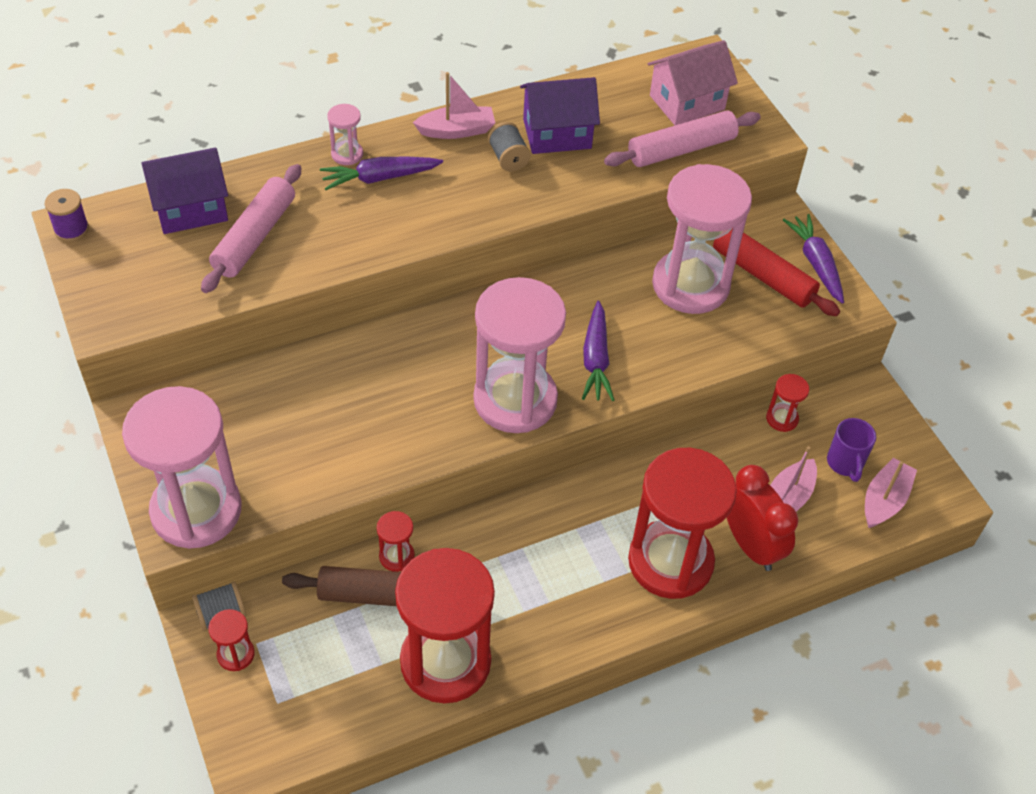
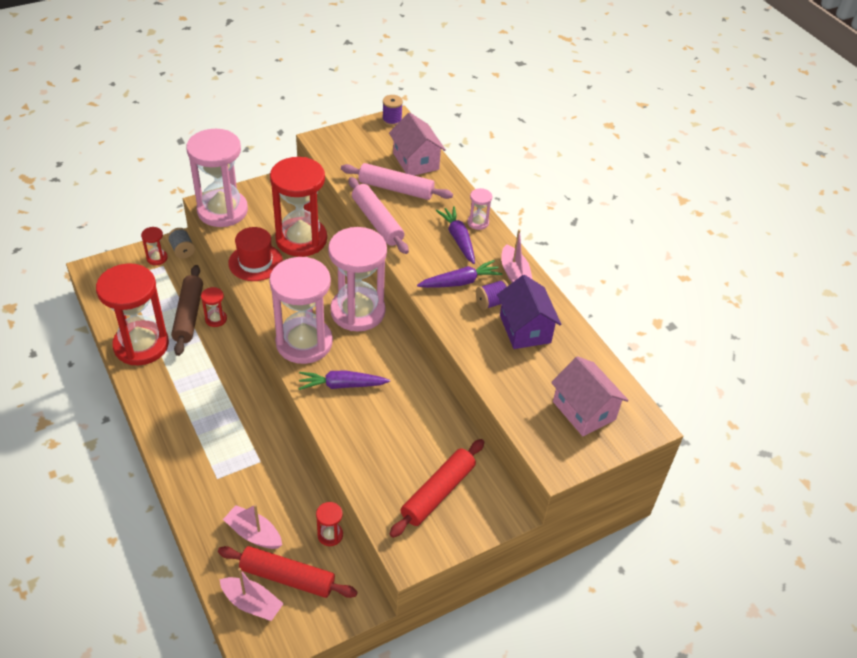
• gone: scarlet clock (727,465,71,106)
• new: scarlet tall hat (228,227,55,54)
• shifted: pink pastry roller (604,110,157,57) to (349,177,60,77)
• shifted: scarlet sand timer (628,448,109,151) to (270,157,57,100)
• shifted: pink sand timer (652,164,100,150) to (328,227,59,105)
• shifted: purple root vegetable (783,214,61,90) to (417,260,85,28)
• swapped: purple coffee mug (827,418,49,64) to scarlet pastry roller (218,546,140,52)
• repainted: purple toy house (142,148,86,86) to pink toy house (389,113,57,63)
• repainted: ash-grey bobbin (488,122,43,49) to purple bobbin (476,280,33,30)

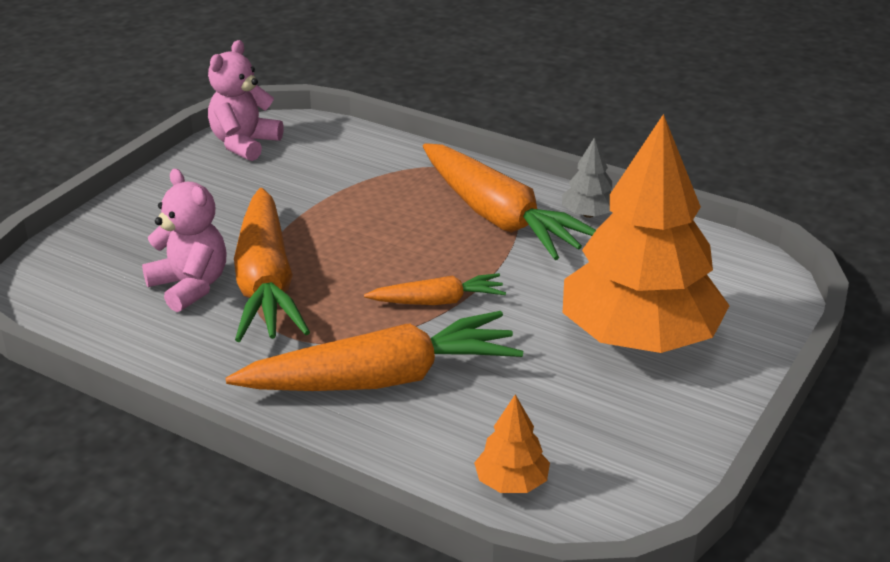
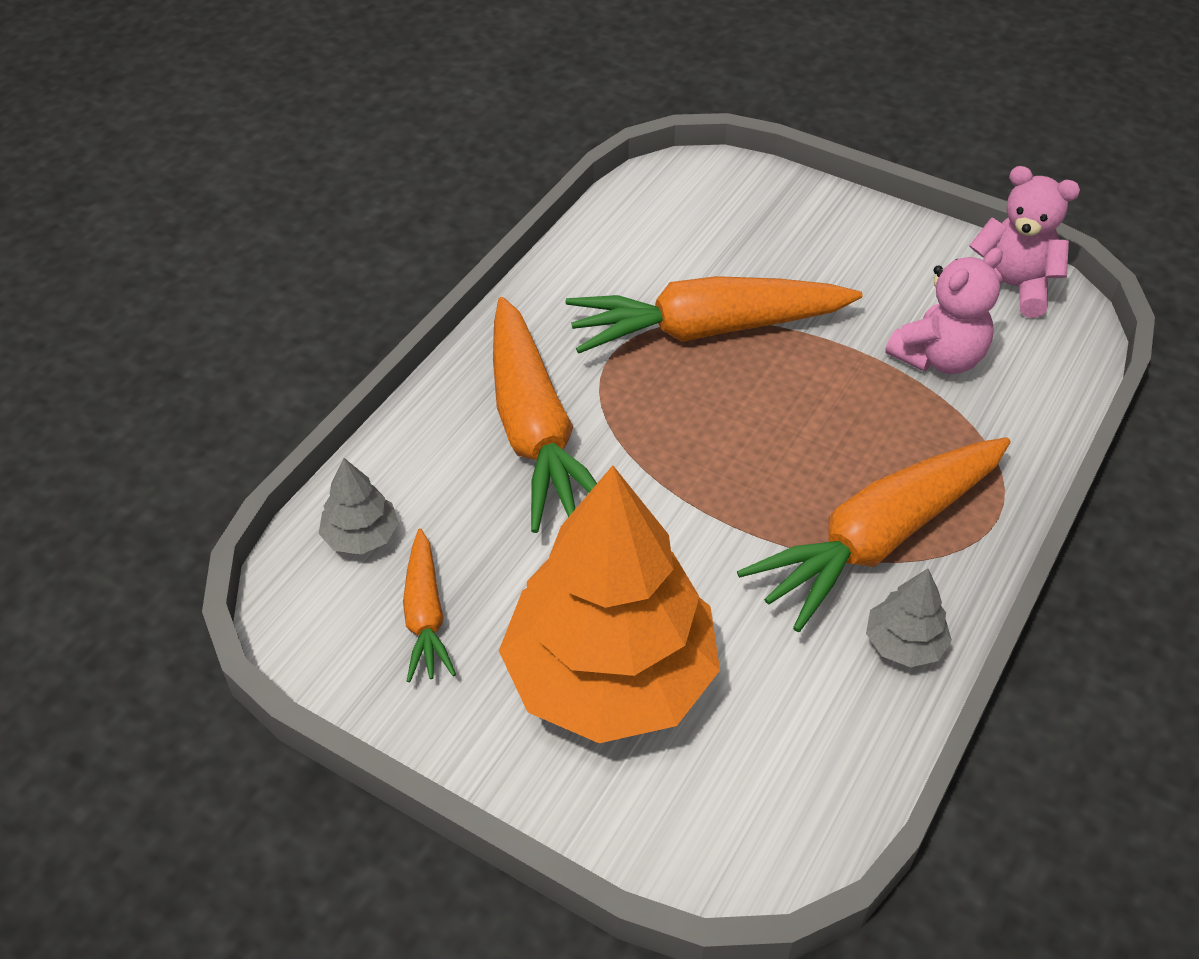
• shifted: pink teddy (142,169,85,143) to (886,247,117,127)
• shifted: orange-coloured root vegetable (364,273,142,32) to (403,528,53,154)
• repainted: orange-coloured toy tree (474,394,76,99) to ash-grey toy tree (319,458,80,97)

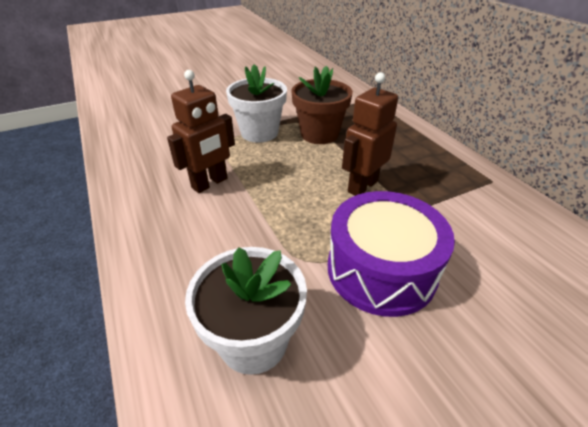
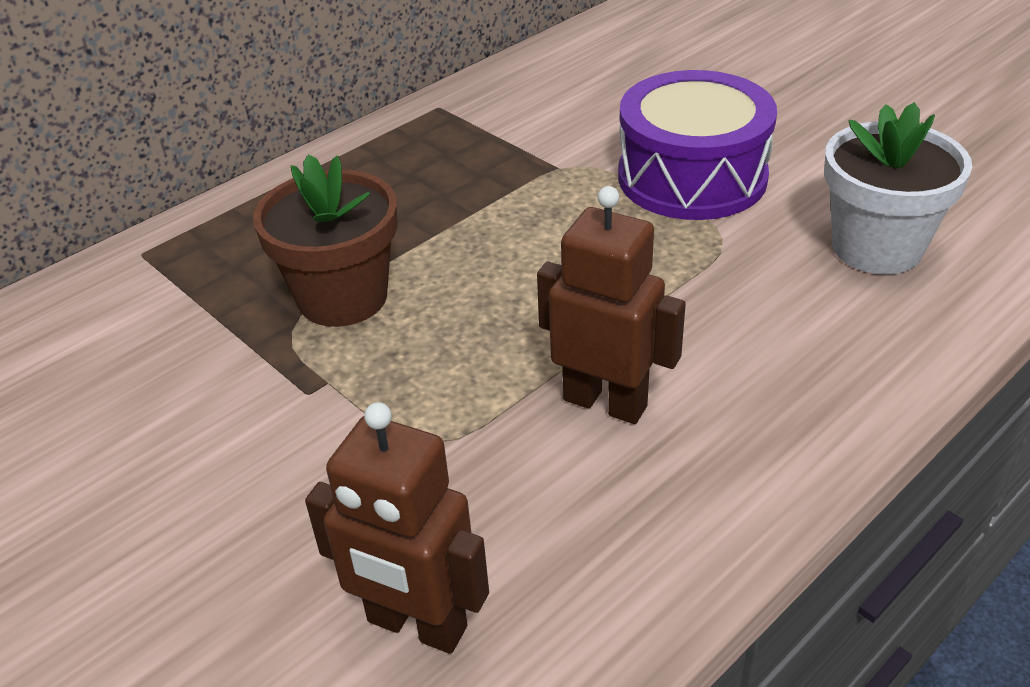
• gone: pure white potted plant (226,64,61,79)
• shifted: russet robot (342,72,56,124) to (305,402,184,252)

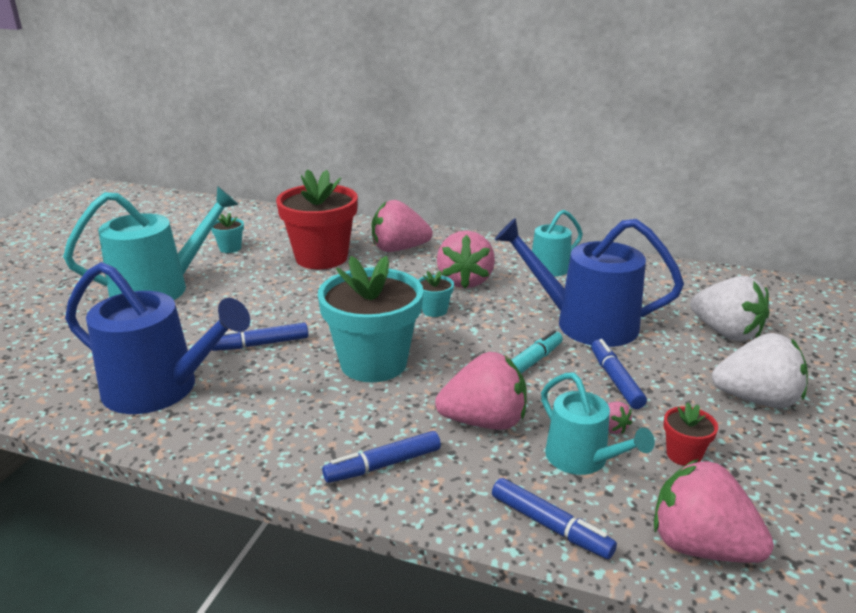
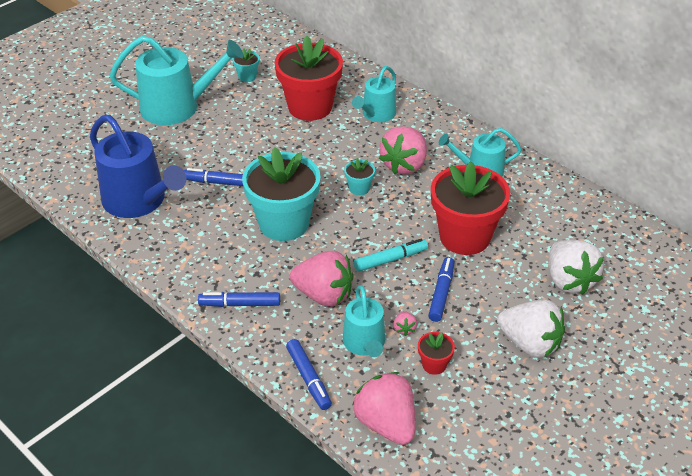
• swapped: pink toy strawberry (372,200,61,52) to teal watering pot (352,66,44,56)
• swapped: cobalt watering pot (495,218,189,129) to scarlet potted plant (431,161,79,94)

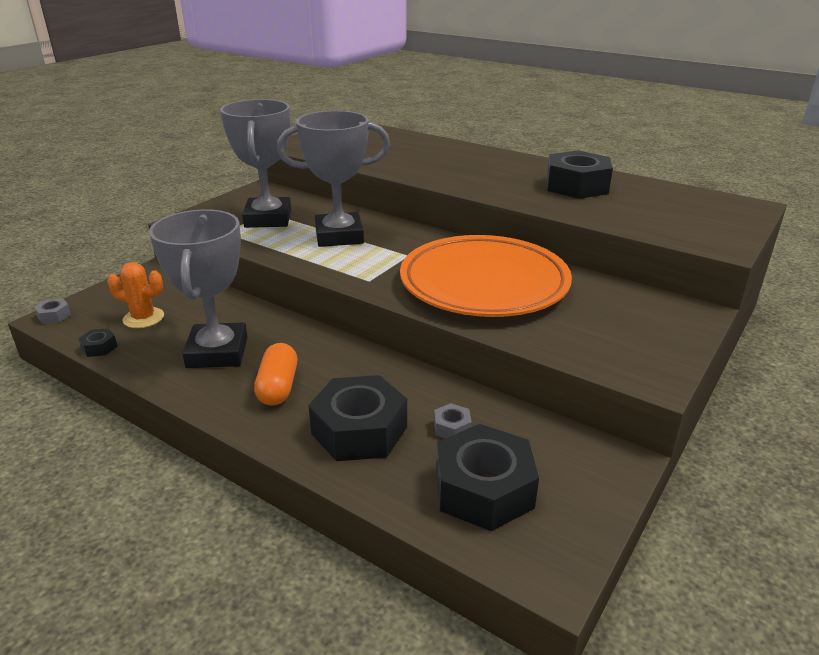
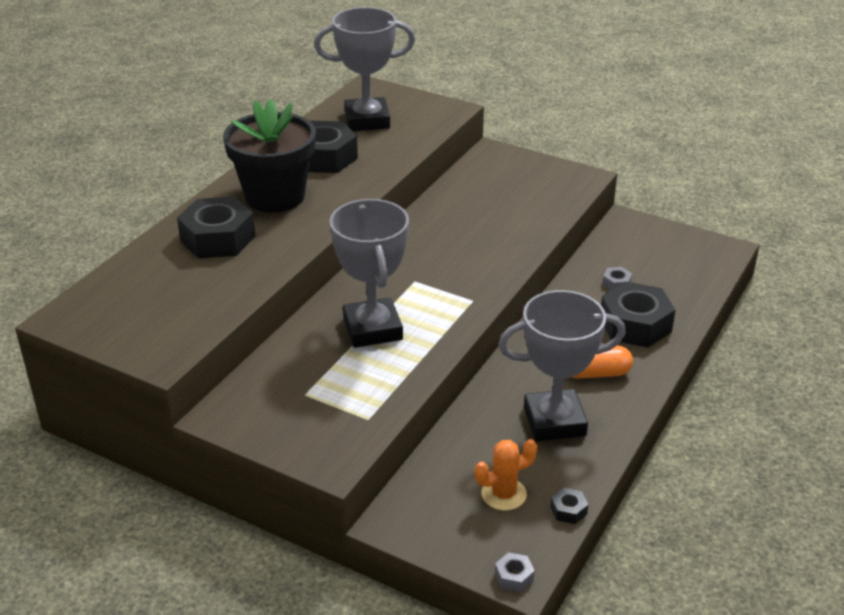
• gone: orange-coloured flat dish (400,235,172,82)
• new: black potted plant (223,98,93,114)
• shifted: ash-grey award cup (220,99,71,129) to (314,7,101,124)
• shifted: black hexagon nut (436,424,103,107) to (177,197,78,61)
• rotated: orange-coloured saguaro cactus (107,262,57,66) = (474,439,63,71) 60 degrees clockwise

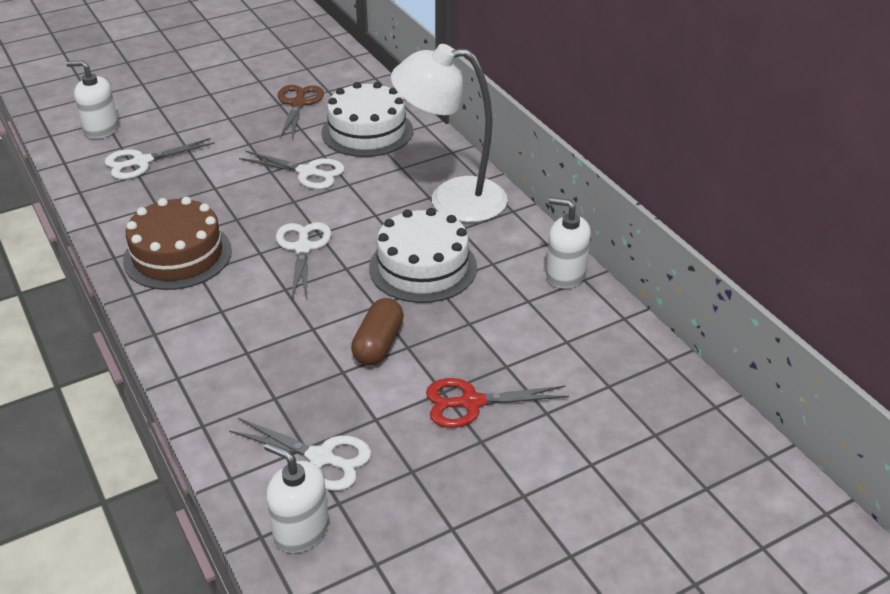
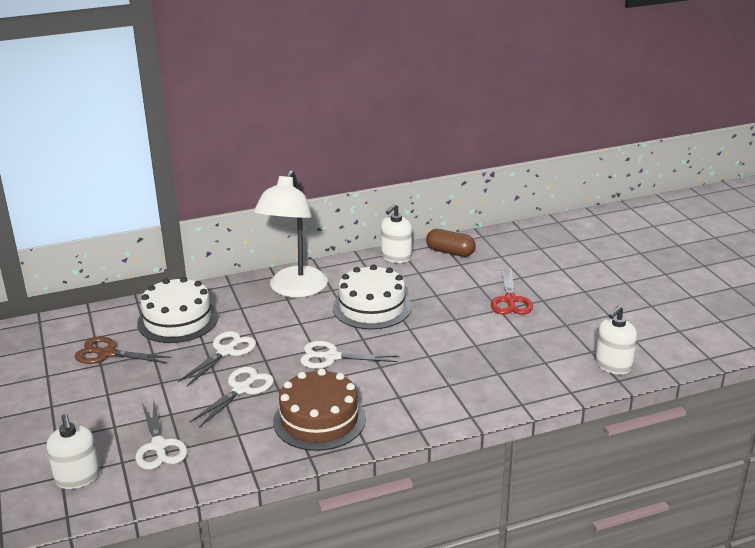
• shifted: pure white scissors (229,418,142,73) to (190,367,84,61)
• shifted: russet capsule (351,298,53,68) to (426,229,50,28)
• rotated: pure white pump bottle (66,60,53,79) = (47,414,53,75) 45 degrees counterclockwise

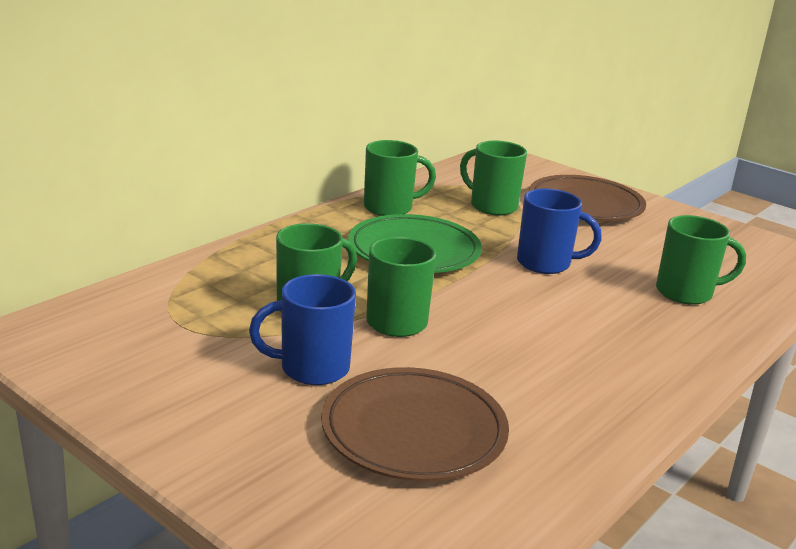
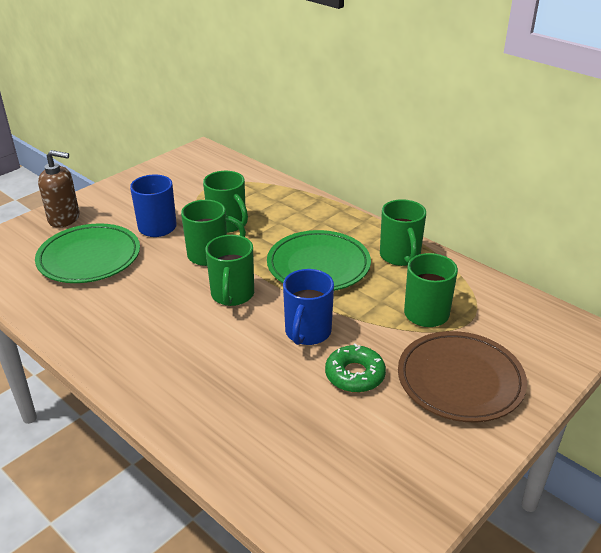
• new: russet pump bottle (38,150,41,78)
• new: emerald glazed donut (325,343,61,50)
• shifted: emerald coffee mug (656,215,90,90) to (205,235,49,71)
• repainted: russet flat dish (321,367,188,114) to emerald flat dish (35,223,105,60)

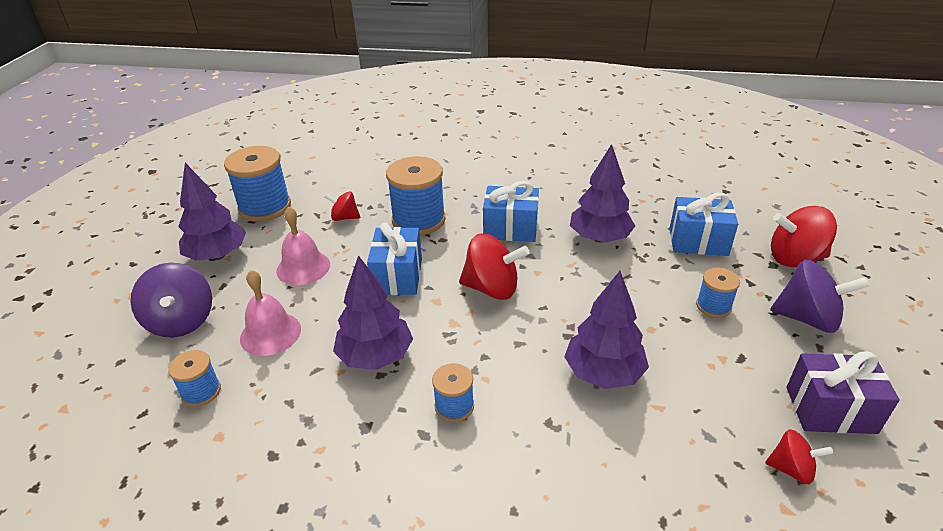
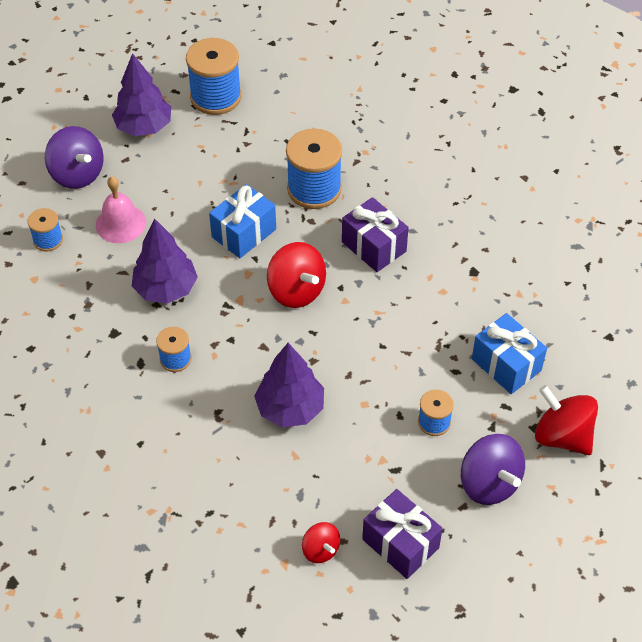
• gone: pink bell (276,206,54,79)
• gone: scarlet whirligig (324,191,36,30)
• gone: purple toy tree (570,144,65,99)
• repainted: cobalt gift (483,181,56,61) to purple gift (342,197,67,75)
• rotated: purple whirligig (130,263,82,74) = (45,126,59,63) 60 degrees counterclockwise

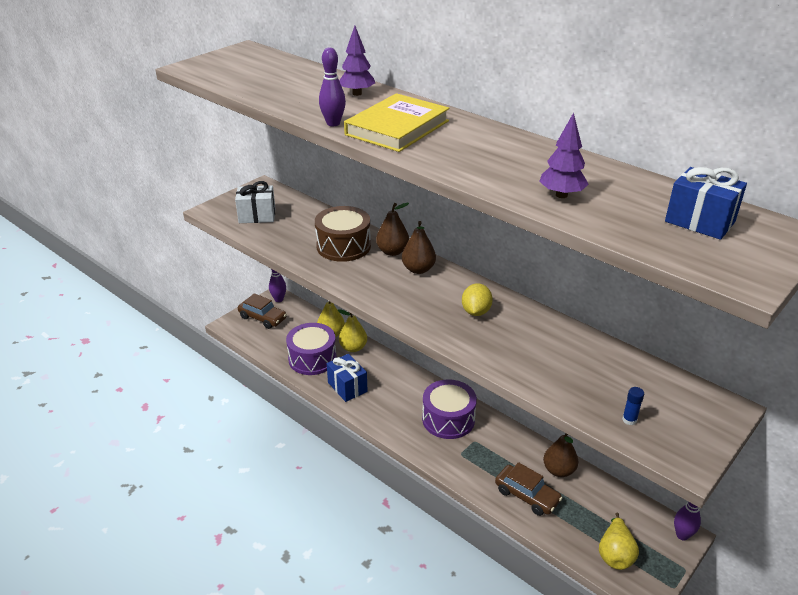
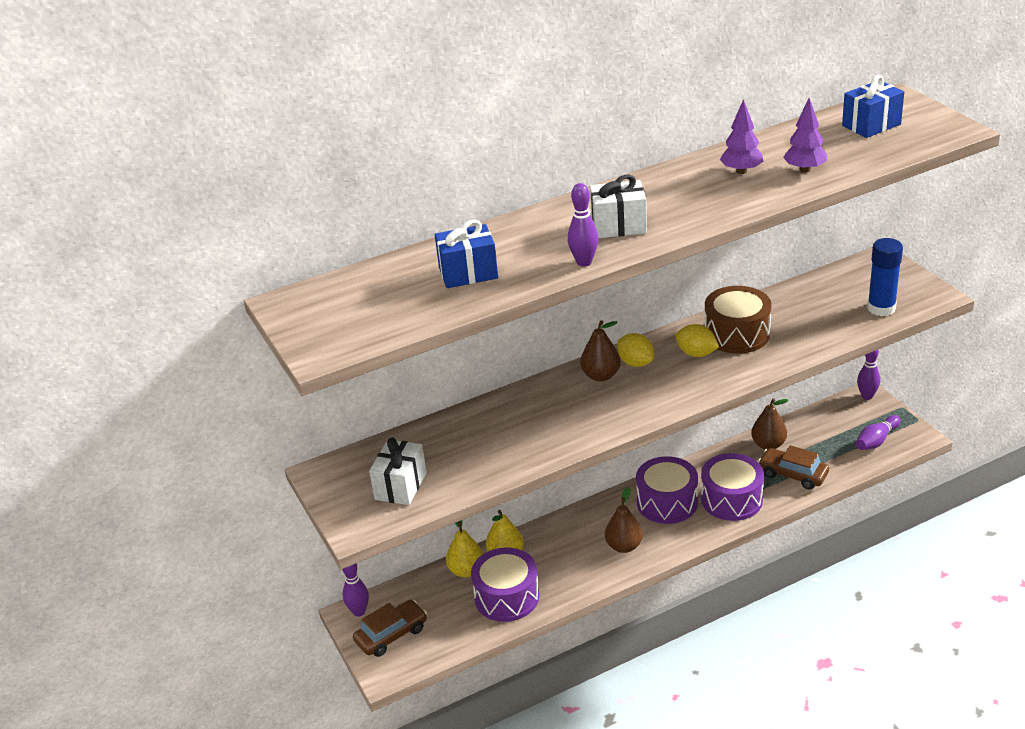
• new: bright yellow citrus fruit (618,333,36,34)
• new: purple snare drum (701,453,63,68)
• shifted: russet snare drum (315,206,56,56) to (705,286,66,68)
• shifted: cobalt gift (327,354,41,48) to (435,220,63,68)
• shifted: purple toy tree (339,26,36,70) to (720,99,44,75)
• shifted: russet pear fruit (376,202,33,54) to (605,487,38,66)
• swapped: bright yellow hardcover (344,93,105,59) to pure white gift (590,175,57,63)
• swapped: bright yellow pear fruit (599,513,40,57) to purple skittle (856,415,44,35)
• rotated: russet toy car (495,462,68,54) = (758,445,71,44) 120 degrees counterclockwise
• scaled: cobalt glue stick (622,387,22,38) = (867,238,36,78) x2.17

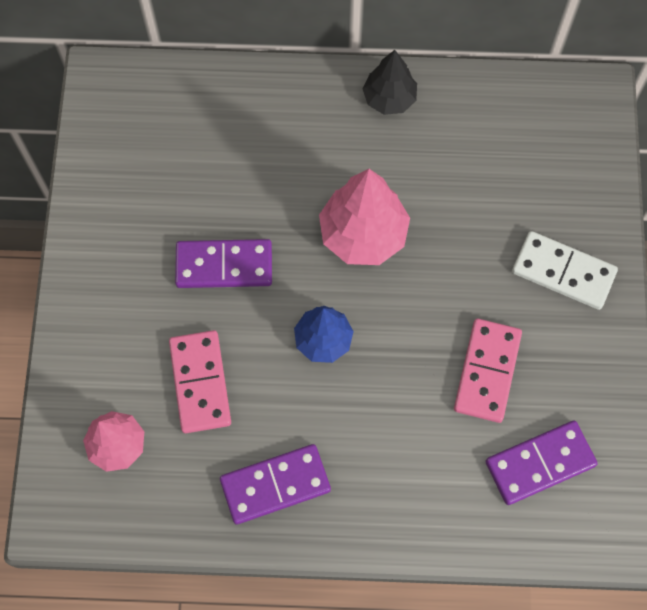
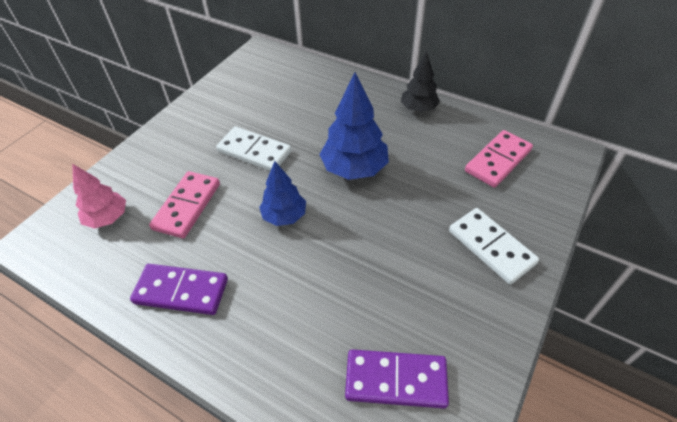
• shifted: pink domino tile (454,319,68,104) to (465,130,68,58)
• repainted: purple domino tile (175,239,97,49) to pure white domino tile (216,127,75,44)
• repainted: pink toy tree (319,169,91,96) to cobalt toy tree (319,72,70,108)

